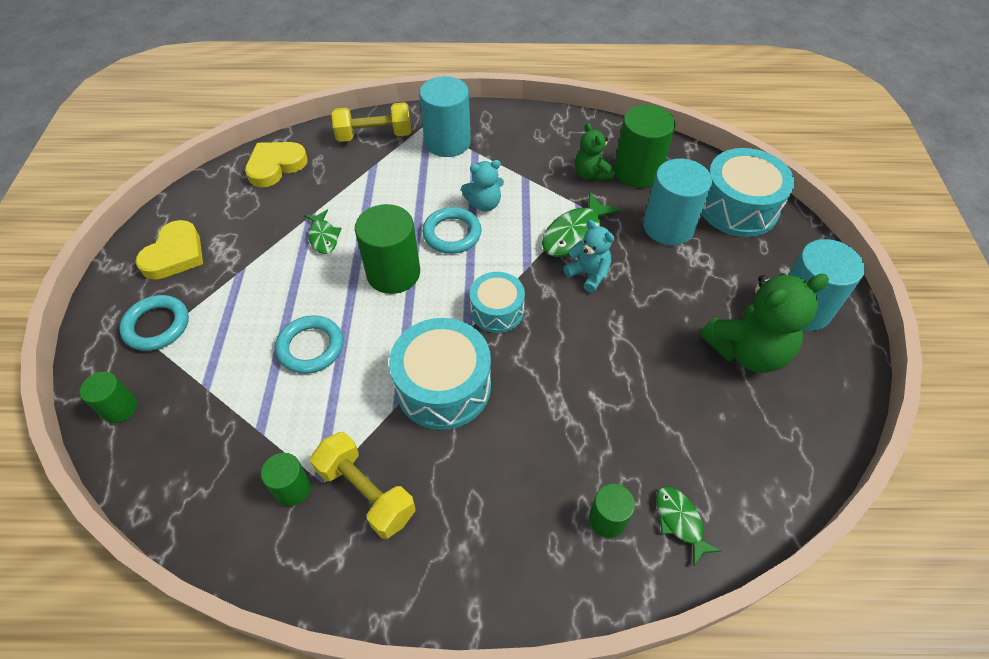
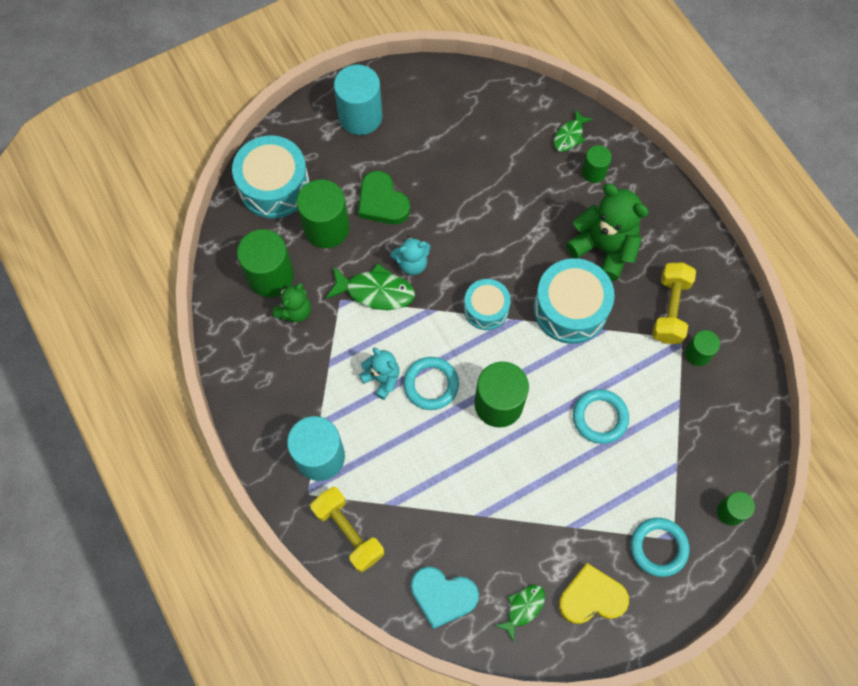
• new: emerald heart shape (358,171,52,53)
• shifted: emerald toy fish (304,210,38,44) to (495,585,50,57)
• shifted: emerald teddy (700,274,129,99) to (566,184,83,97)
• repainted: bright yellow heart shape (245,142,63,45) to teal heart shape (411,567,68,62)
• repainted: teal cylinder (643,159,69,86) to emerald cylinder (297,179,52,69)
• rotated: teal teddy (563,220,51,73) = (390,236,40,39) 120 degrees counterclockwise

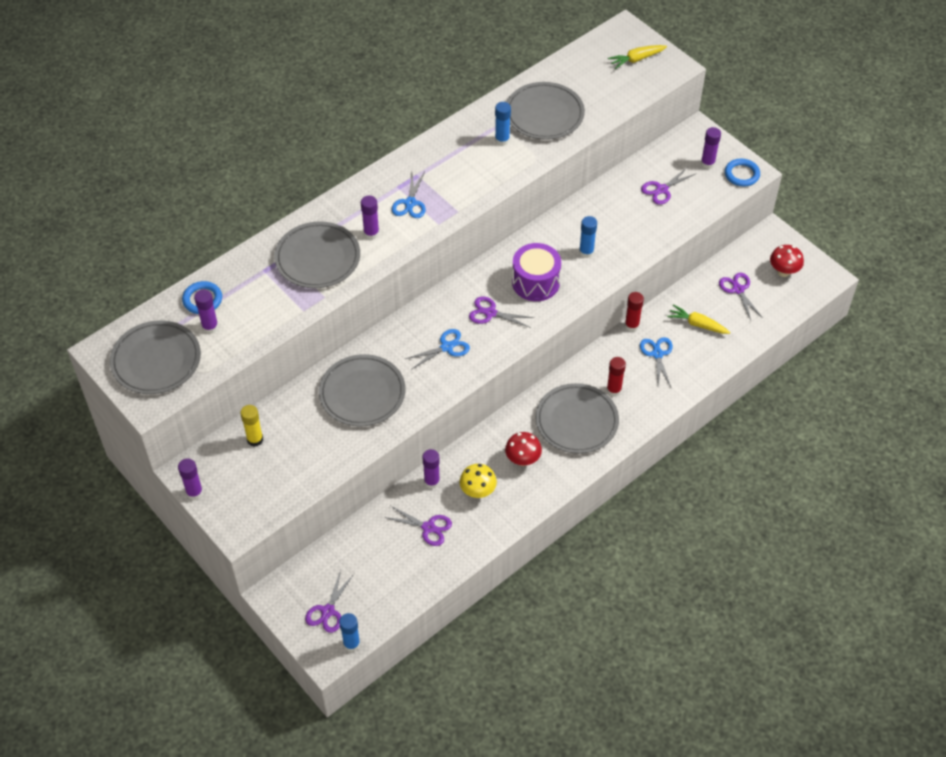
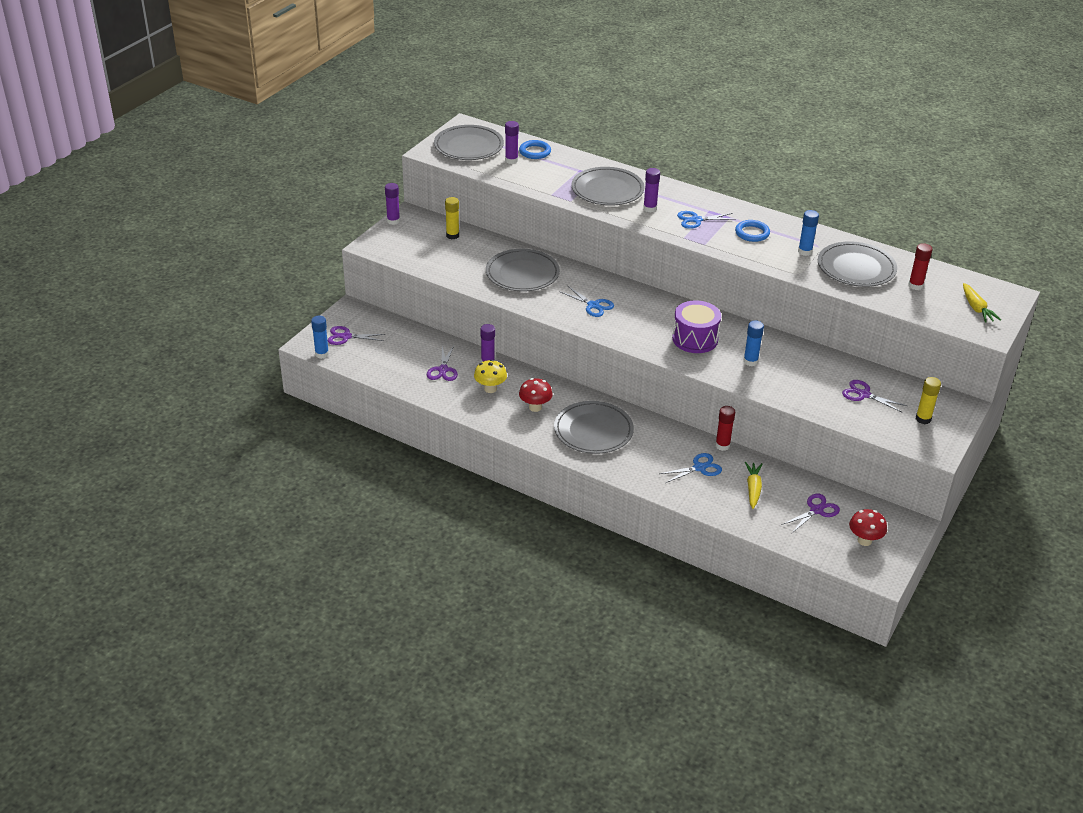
• gone: purple scissors (469,297,65,31)
• shifted: scarlet glue stick (606,357,20,40) to (908,243,25,47)
• shifted: cobalt hoop (725,159,35,27) to (735,220,35,22)
• repainted: purple glue stick (701,127,20,42) to bright yellow glue stick (916,377,25,47)
• rotated: bright yellow root vegetable (608,45,59,24) = (963,283,38,40) 150 degrees counterclockwise

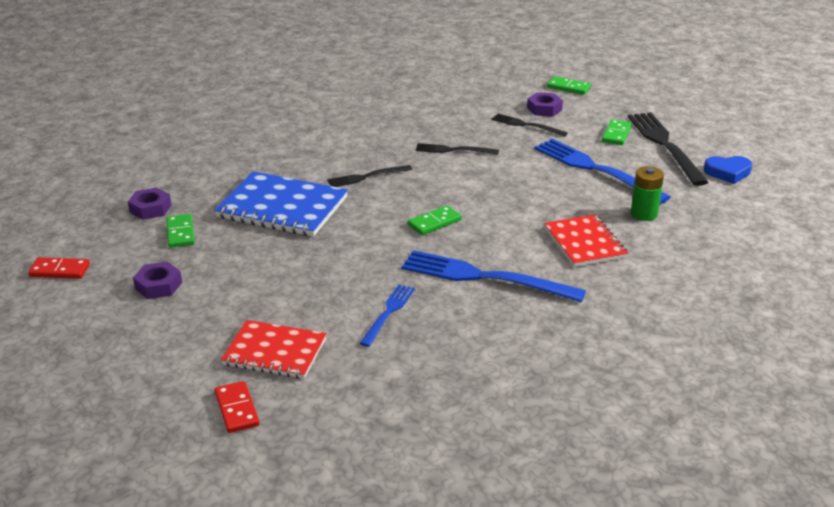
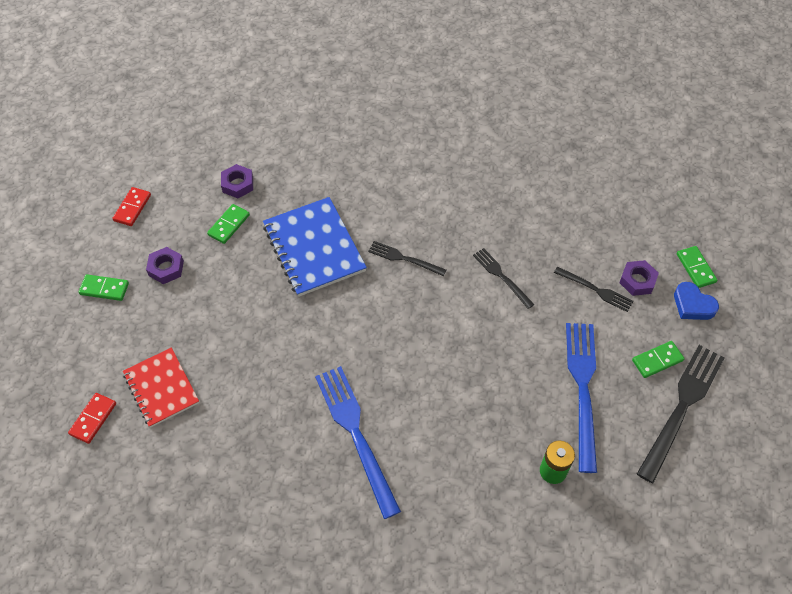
• gone: cobalt table fork (359,284,56,63)
• gone: scarlet notebook (544,214,84,53)
• shifted: emerald domino tile (408,205,54,30) to (79,274,50,27)
• shifted: cobalt heart shape (704,156,48,28) to (674,282,45,38)
• rotated: scarlet domino tile (28,257,62,22) = (112,187,39,39) 60 degrees clockwise
• rotated: black table fork (492,114,76,23) = (554,267,79,45) 135 degrees clockwise

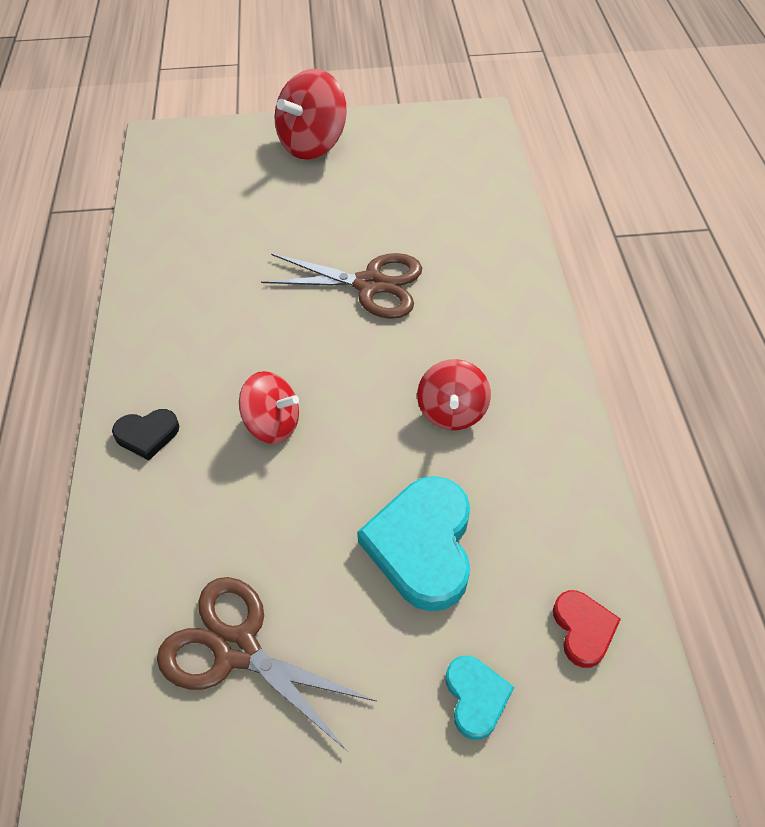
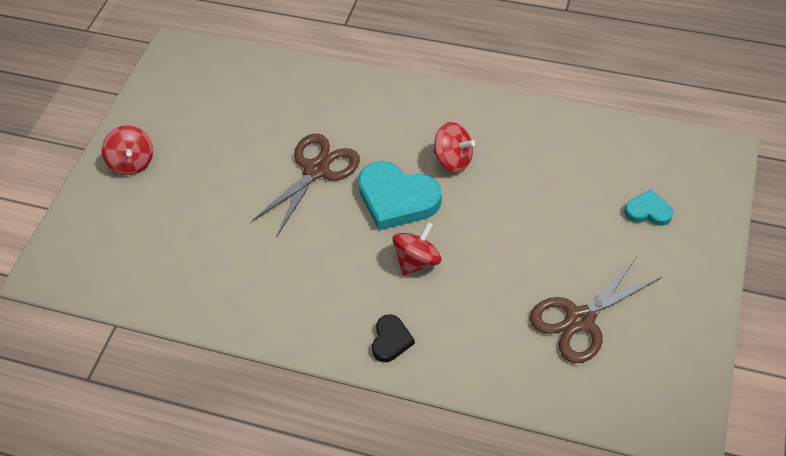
• gone: scarlet heart shape (553,590,68,78)
• shifted: teal heart shape (357,476,113,135) to (358,161,84,69)
• scaled: scarlet whirligig (274,69,73,91) = (102,125,51,50) x0.64

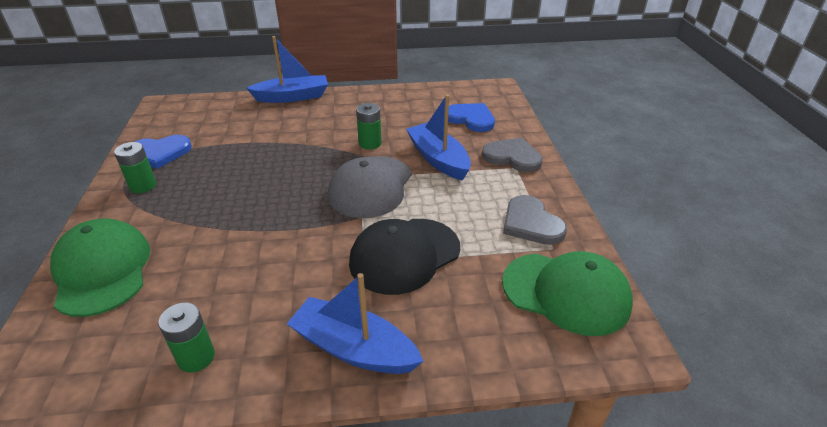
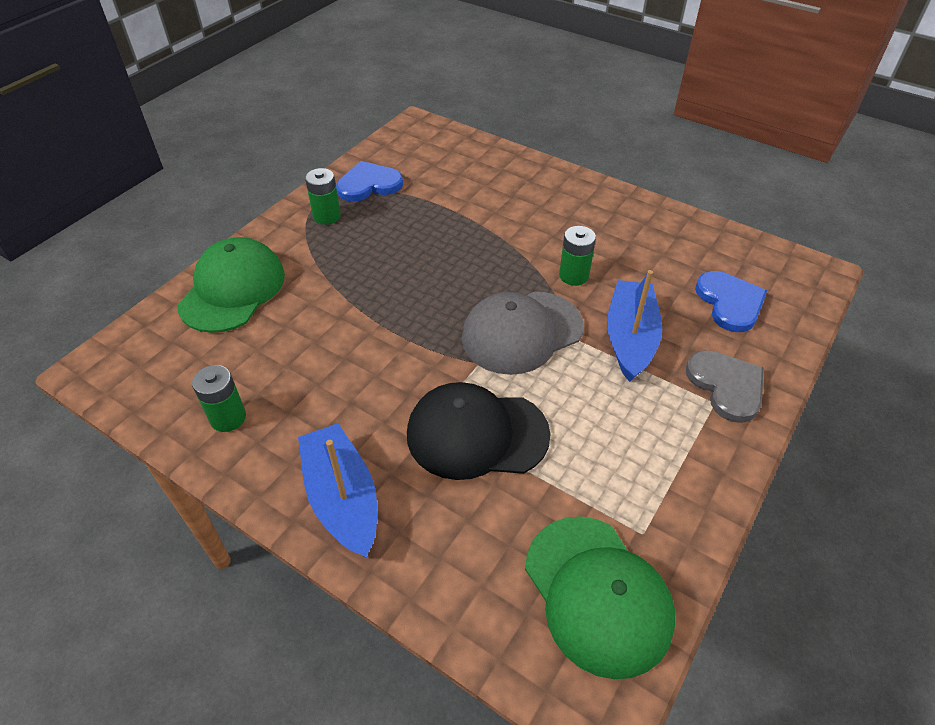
• gone: cobalt sailboat (246,36,82,67)
• gone: ash-grey heart shape (503,195,64,50)
• rotated: cobalt heart shape (135,135,57,34) = (336,161,67,41) 135 degrees clockwise

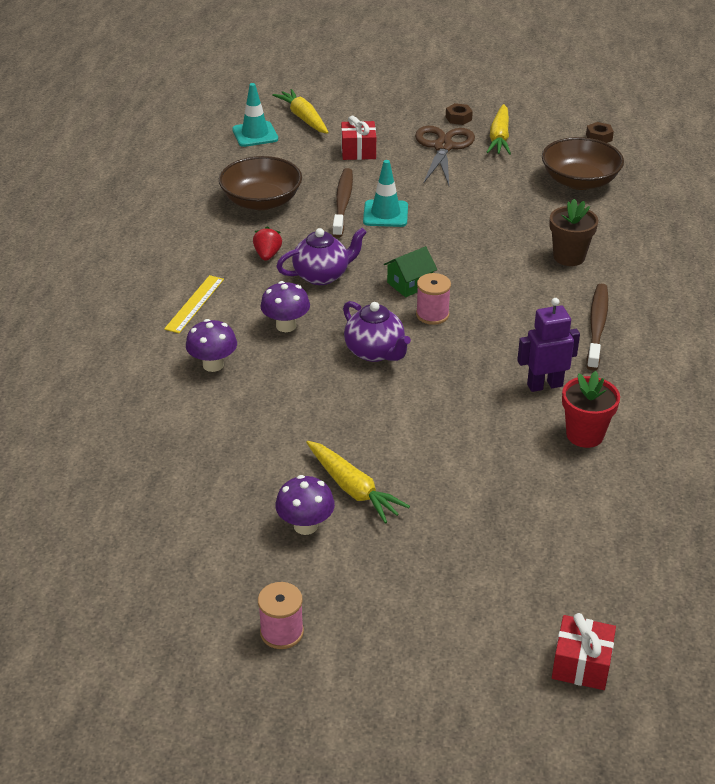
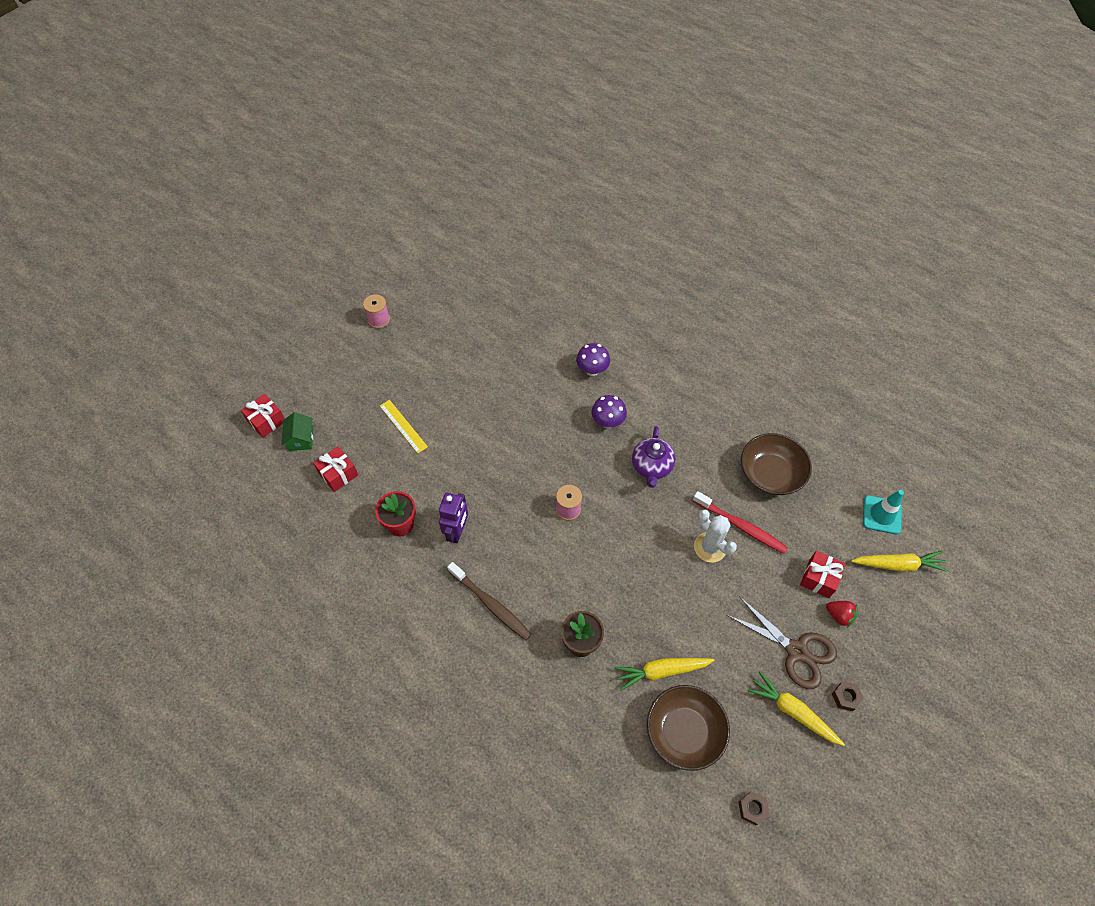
• gone: purple fungus (275,475,60,60)
• gone: purple china teapot (343,301,68,61)
• new: scarlet gift (313,446,45,46)
• shifted: bright yellow straightedge (164,275,60,58) to (380,400,48,53)
• shifted: scarlet toy strawberry (253,227,29,34) to (826,601,31,27)
• shifted: bright yellow root vegetable (306,441,104,83) to (614,658,101,33)
• shifted: emerald toy house (384,246,53,51) to (281,412,32,39)
• swapped: teal safety cone (363,160,45,67) to pure white saguaro cactus (694,510,43,53)
• repainted: russet toothbrush (332,168,21,70) to scarlet toothbrush (693,491,95,63)

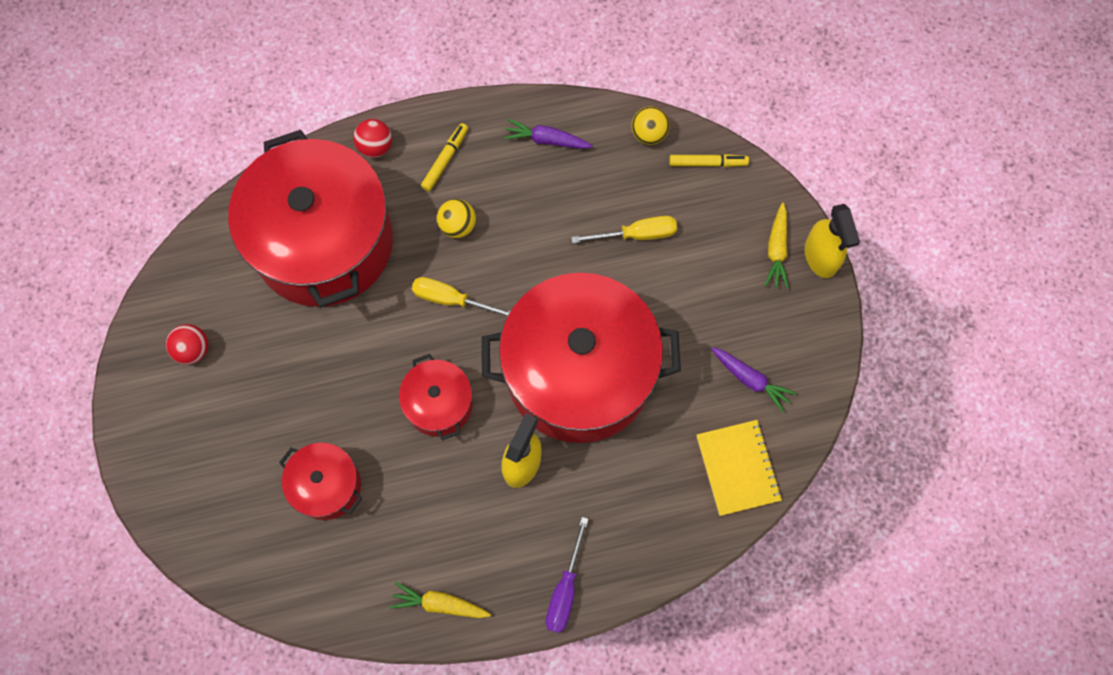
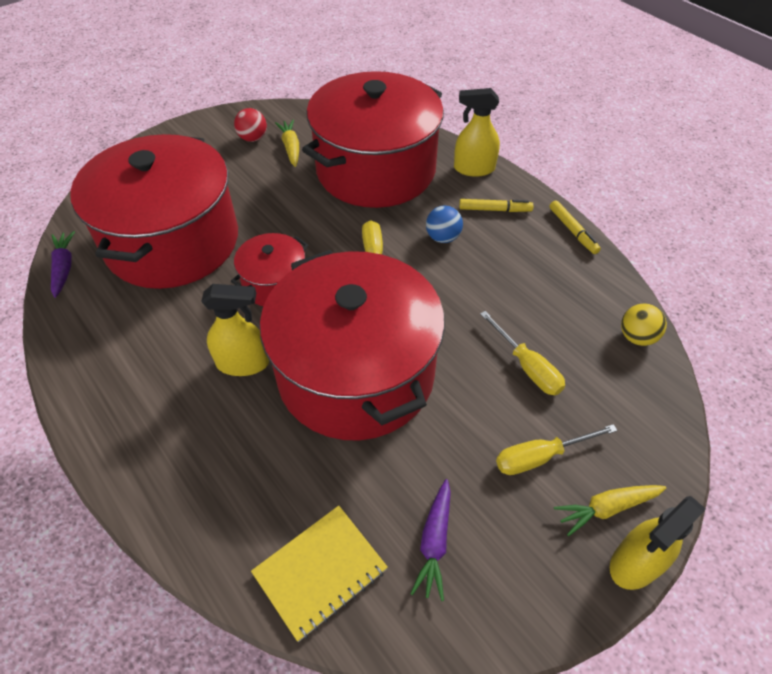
• gone: purple flat screwdriver (546,517,43,116)
• new: bright yellow flat screwdriver (496,424,122,51)
• shifted: bright yellow root vegetable (390,582,101,36) to (275,120,24,47)
• shifted: purple root vegetable (503,119,90,30) to (51,231,24,67)
• shifted: bright yellow marker (669,154,80,13) to (549,200,52,54)
• swapped: scarlet sphere (353,119,39,39) to bright yellow spray cleaner (454,88,46,89)
• repainted: bright yellow sphere (437,199,39,39) to cobalt sphere (426,206,37,37)
• scaled: scarlet stockpot (279,443,83,77) = (70,134,168,155) x2.17

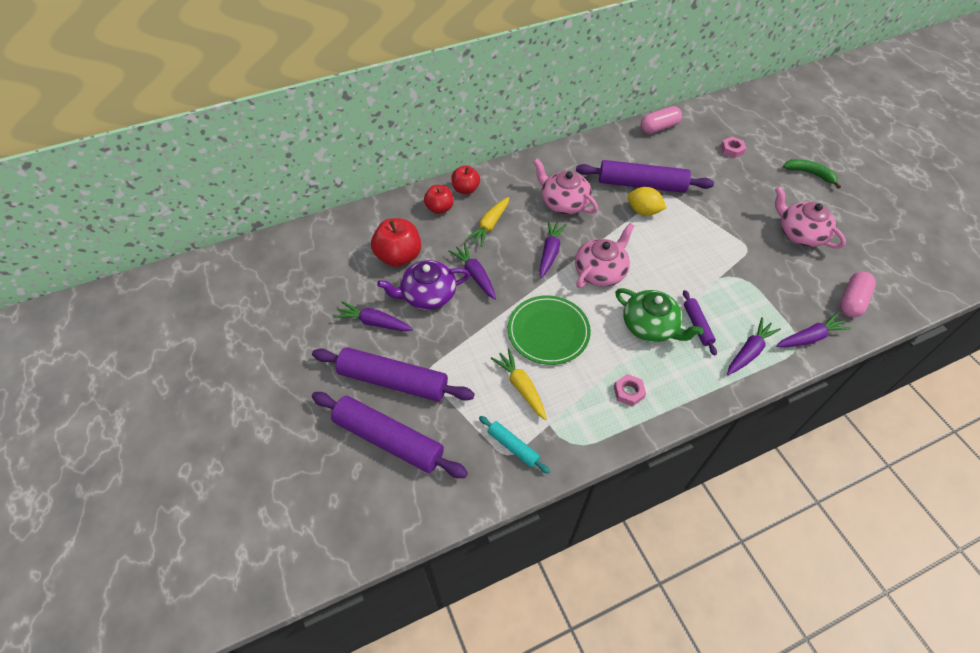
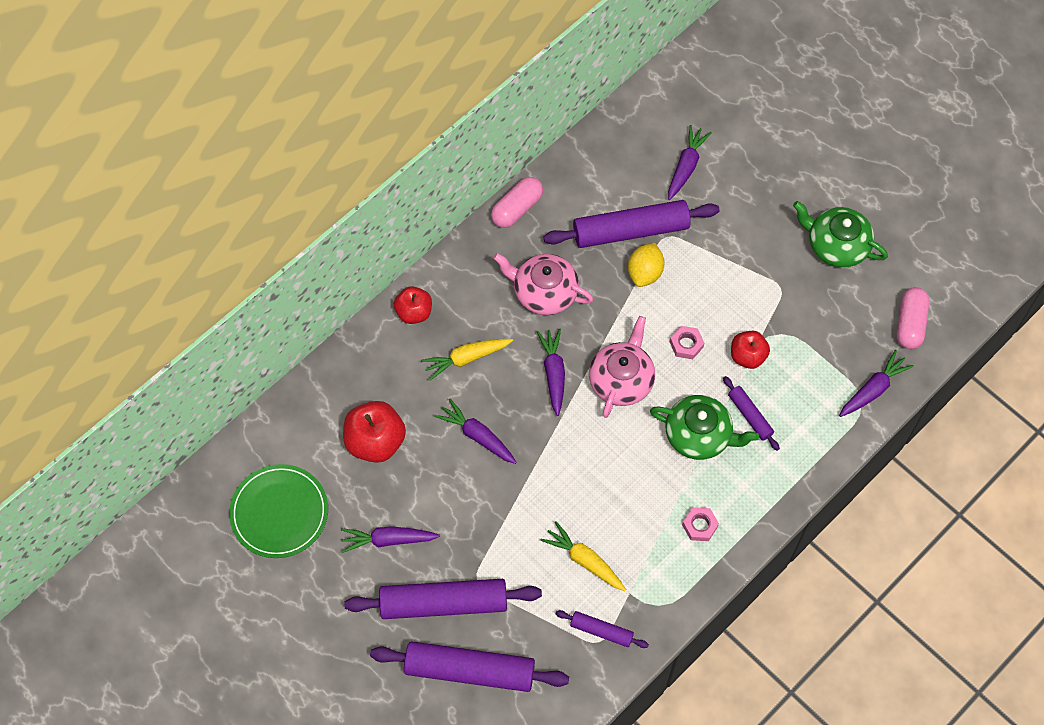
• gone: purple china teapot (377,260,93,50)
• gone: emerald banana (783,159,58,30)
• shifted: scarlet toy apple (424,185,29,29) to (731,331,39,38)
• shifted: emerald flat dish (508,295,83,70) to (229,464,99,94)
• shifted: pink capsule (640,106,42,28) to (491,177,52,51)
• shifted: pink hexagon nut (721,137,25,21) to (670,326,34,33)
• shifted: purple root vegetable (727,317,54,58) to (668,125,44,75)
• repainted: teal pastry roller (479,416,71,58) to purple pastry roller (556,610,93,38)
• repainted: pink china teapot (775,187,71,62) to emerald china teapot (793,201,95,67)
• rotated: bright yellow root vegetable (465,197,44,50) = (421,339,92,42) 60 degrees clockwise
• rotated: bright yellow citrus fruit (627,187,40,29) = (628,243,36,44) 75 degrees counterclockwise

